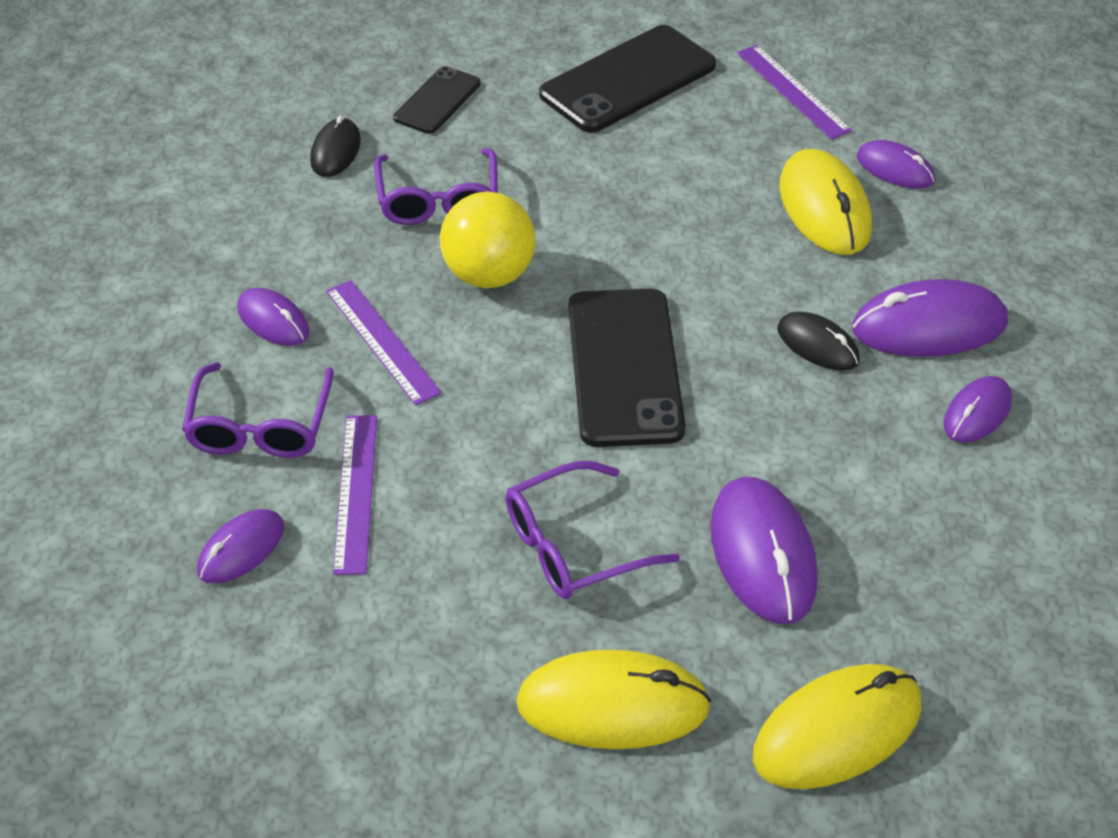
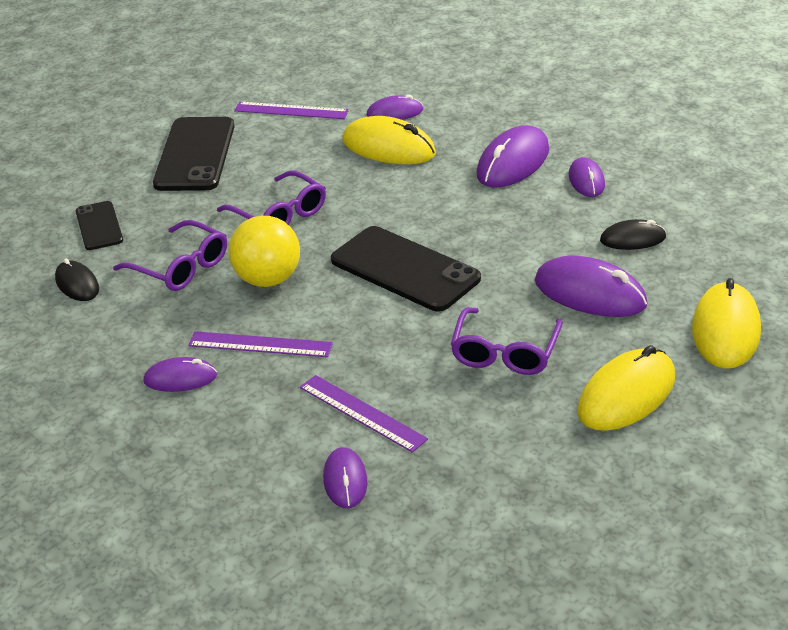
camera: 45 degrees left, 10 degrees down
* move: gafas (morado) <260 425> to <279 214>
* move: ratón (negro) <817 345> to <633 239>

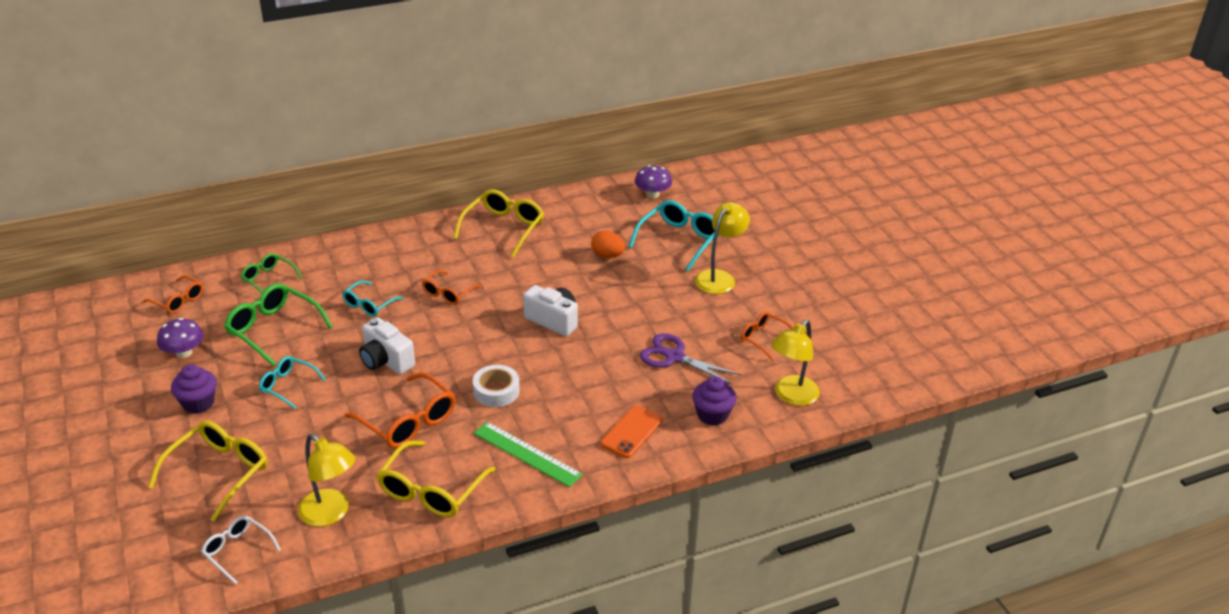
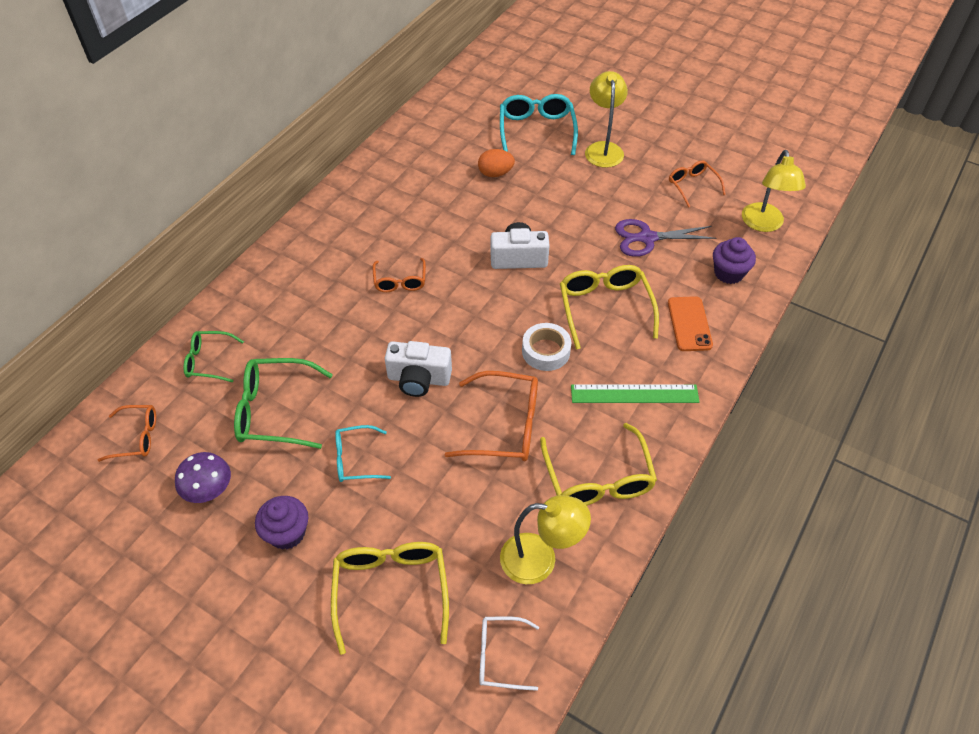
camera: 35 degrees left, 15 degrees up
* delete: gafas (turquesa) <369 305>
* delete: seta (morado) <652 194>
* move: gafas (amarillo) <504 228> to <604 308>
* rotate: gafas (naranja) <764 339> = <692 186> 60 degrees clockwise

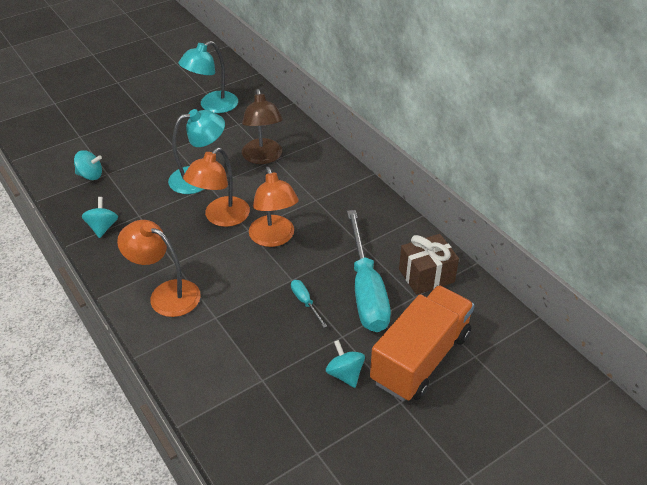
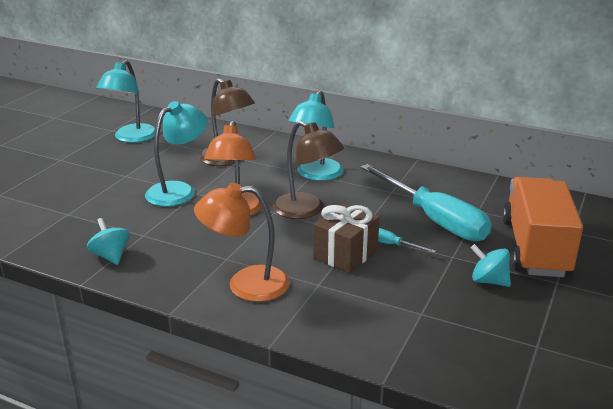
camera: 30 degrees left, 15 degrees down
* delete: peonza (turquesa) <90 175>
* insert: lámpara (turquesa) <316 175>
* move: regalo (marrón) <426 276> to <345 254>
* recolor: lámpara (naranja) <274 238> to lámpara (marrón) <306 210>

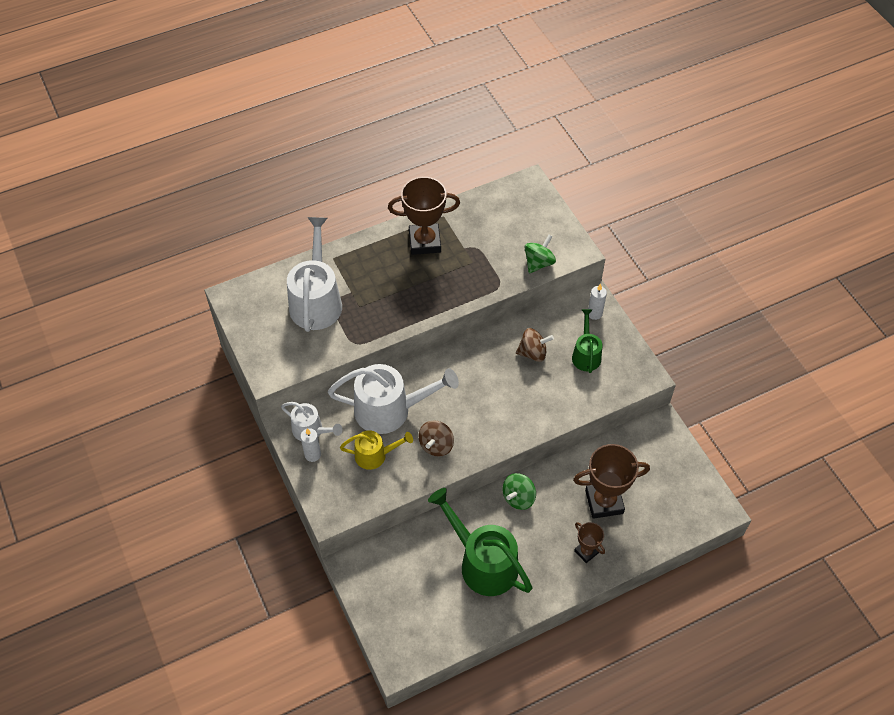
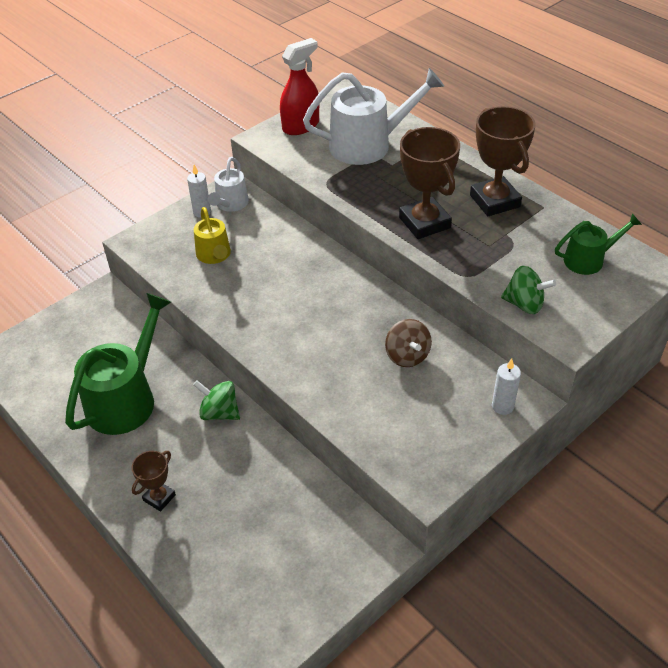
camera: 75 degrees right, 10 degrees down
* delete: regadera (blanco) <390 410>
* delete: peonza (marrón) <436 445>
* insert: pulverizador (rojo) <301 126>
* move: regadera (verde) <586 354> to <589 260>
* move: trofeo (marrón) <604 502> to <424 223>

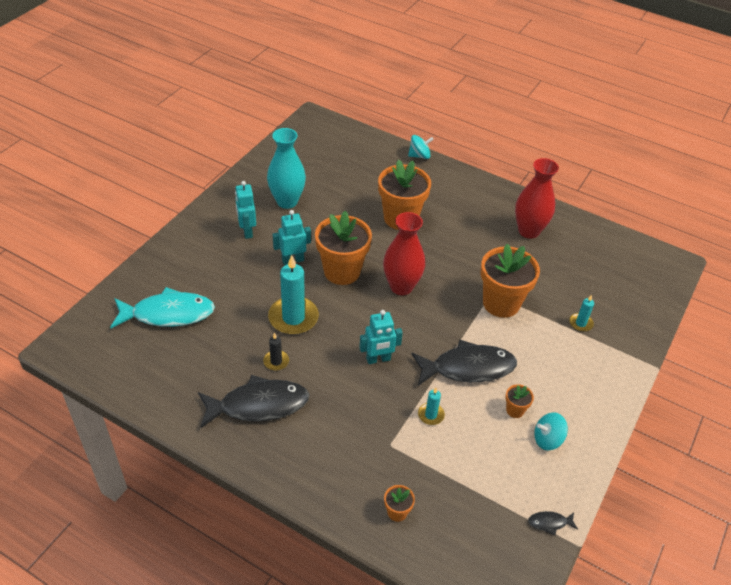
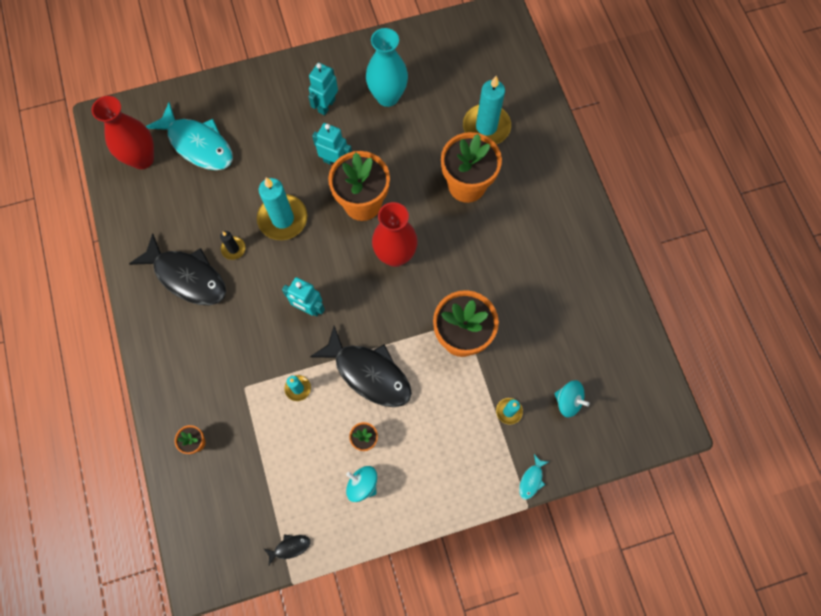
camera: 45 degrees right, 25 degrees up
* insert: vela (turquesa) <486 127>
* insert: pez (turquesa) <531 480>
* move: peonza (turquesa) <419 155> to <568 401>
* move: florero (rojo) <528 231> to <142 159>
* rotate: pez (negro) <549 523> = <290 547> 120 degrees clockwise

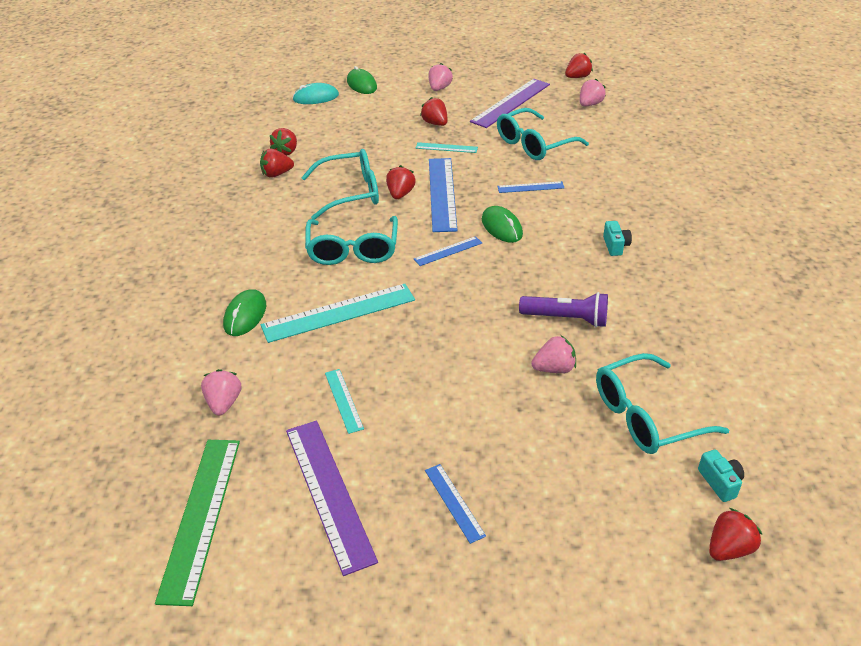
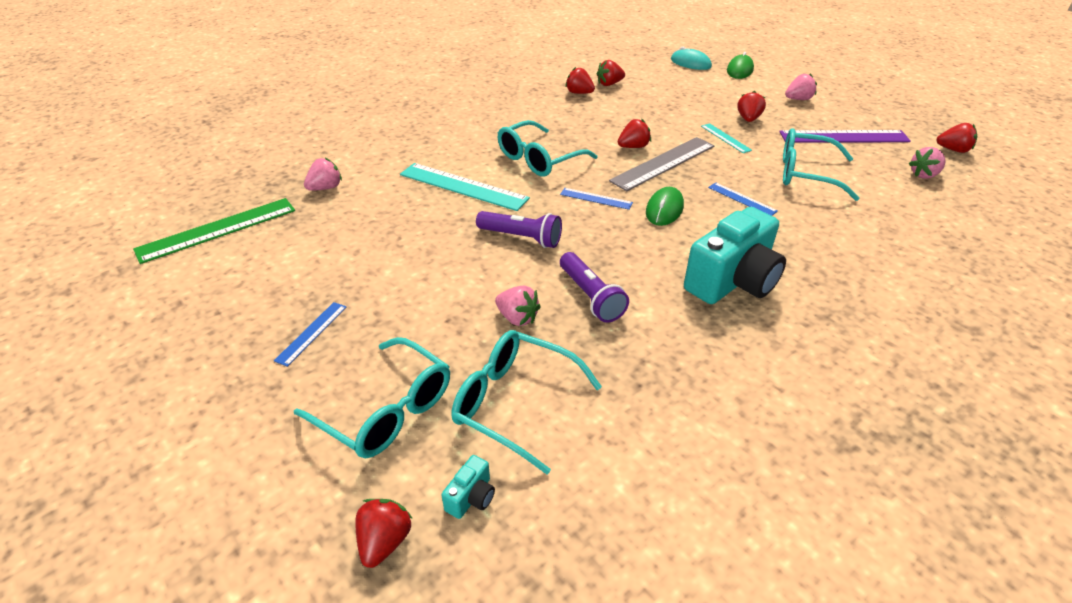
camera: 50 degrees right, 0 degrees up
* delete: ratón (verde) <245 315>
* delete: regla (morado) <329 492>
* delete: regla (turquesa) <343 400>
* insert: lámpara de mano (morado) <521 238>
* move: gafas (turquesa) <350 193> to <386 410>
* recolor: regla (azul) <442 193> to regla (gris) <663 163>
* rotate: fresa (rosa) <590 104> = <924 175> 150 degrees clockwise
* rotate: fresa (rojo) <729 548> = <384 541> 90 degrees counterclockwise
* resize: cámara (turquesa) <615 246> = <733 281> x2.49

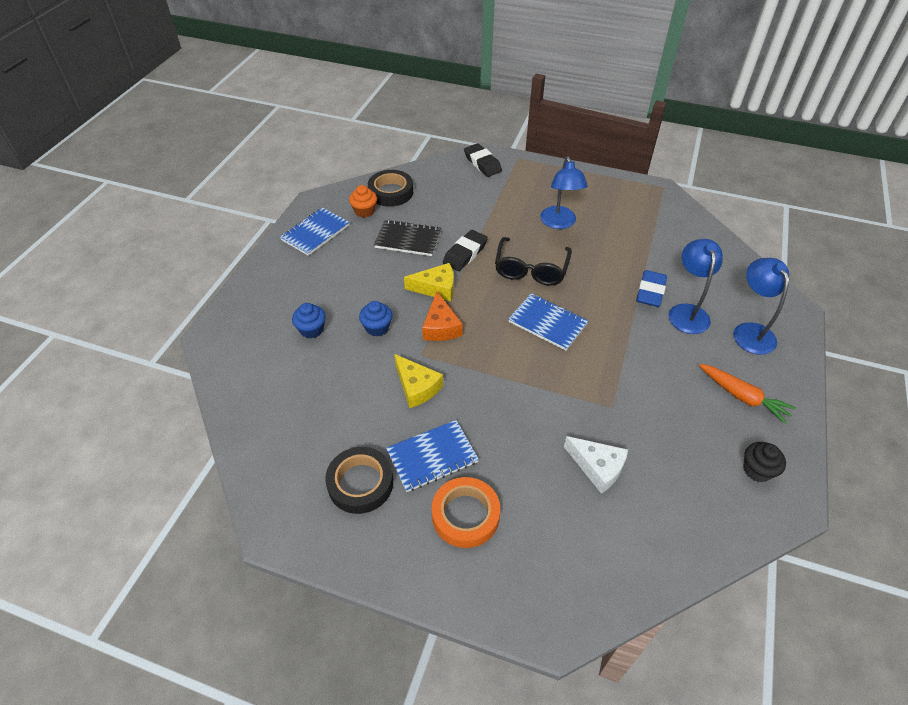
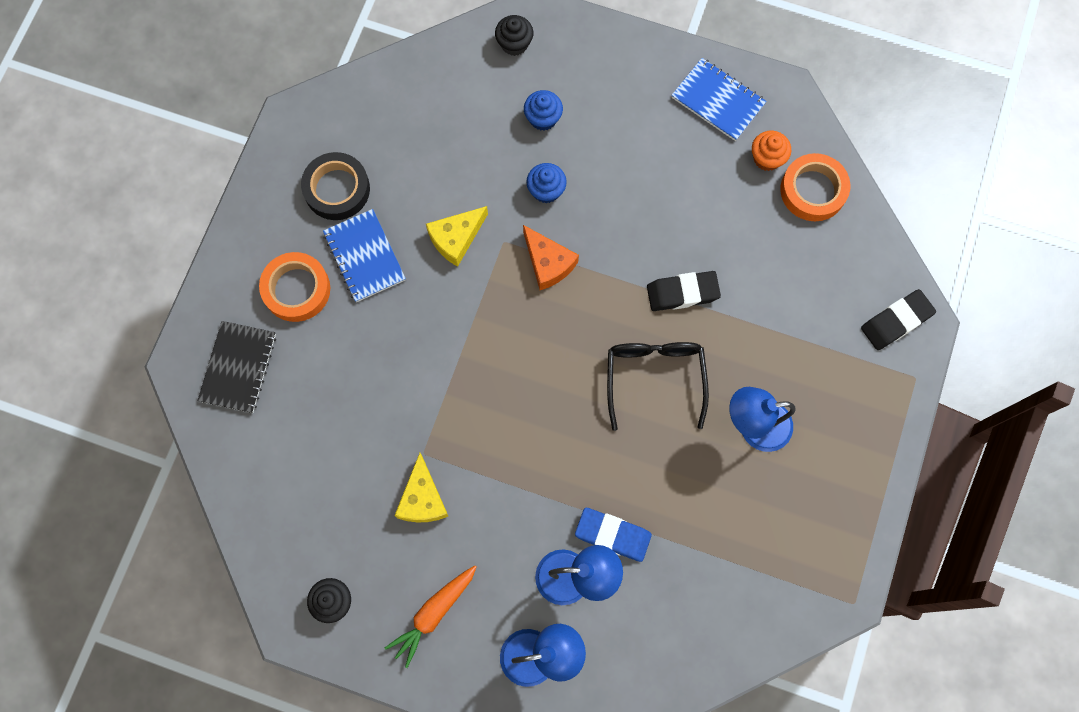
camera: 90 degrees right, 25 degrees up
* delete: cuaderno (azul) <547 323>
* delete: queso (blanco) <597 467>
* insert: magdalena (negro) <514 44>
* move: cuaderno (negro) <408 239> to <238 367>
* move: queso (amarillo) <436 288> to <422 498>
* recolor: cinta adhesiva (negro) <391 192> to cinta adhesiva (naranja) <813 190>
* rotate: queso (naranja) <440 326> = <548 263> 120 degrees counterclockwise
* rotate: goma de borrar (negro) <465 254> = <682 293> 45 degrees counterclockwise
* rotate: gafas (negro) <531 269> = <654 379> 75 degrees clockwise

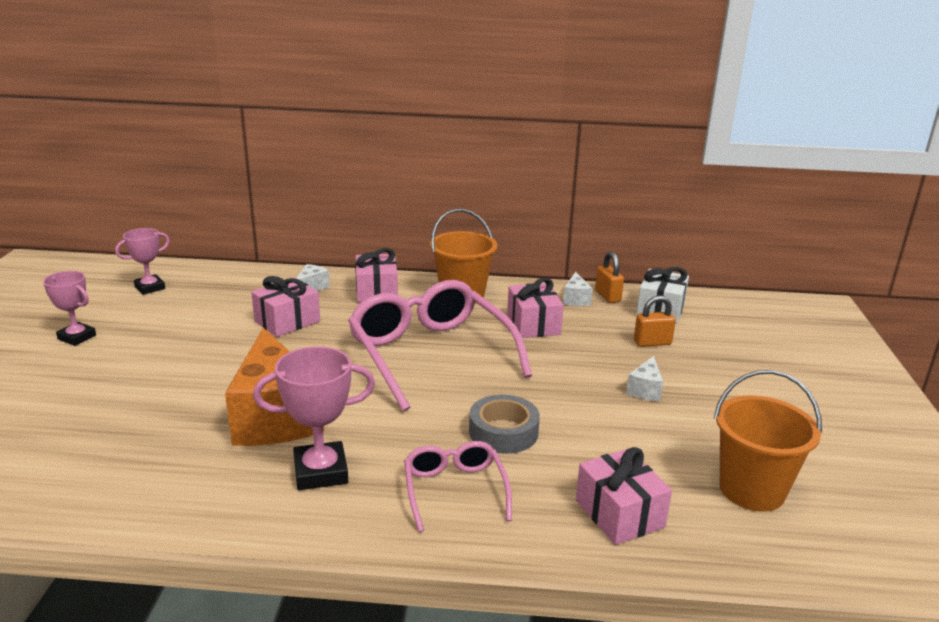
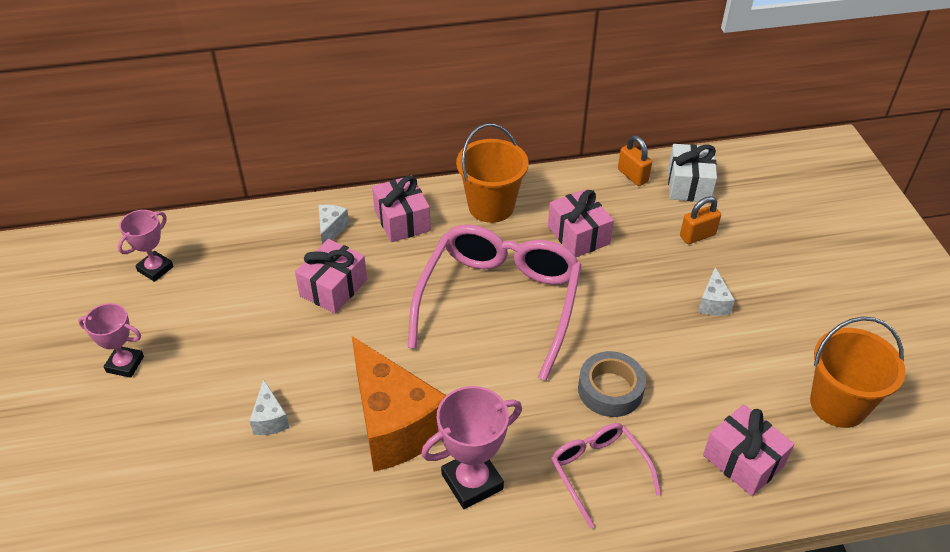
camera: 15 degrees left, 20 degrees up
* move: queso (blanco) <575 299> to <270 419>
* rotate: gafas (rosa) <430 354> = <499 302> 60 degrees clockwise

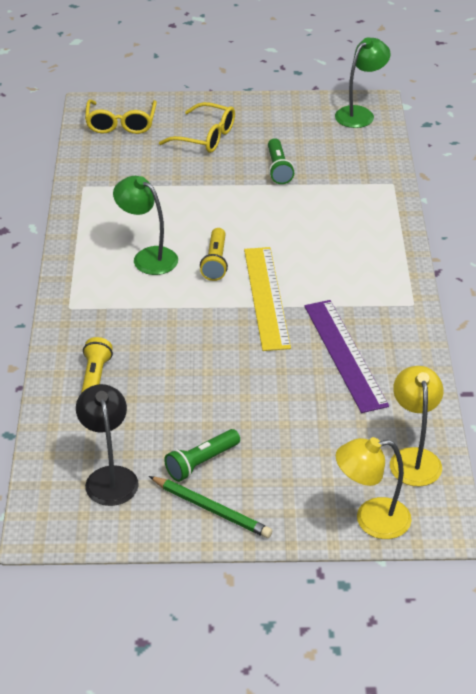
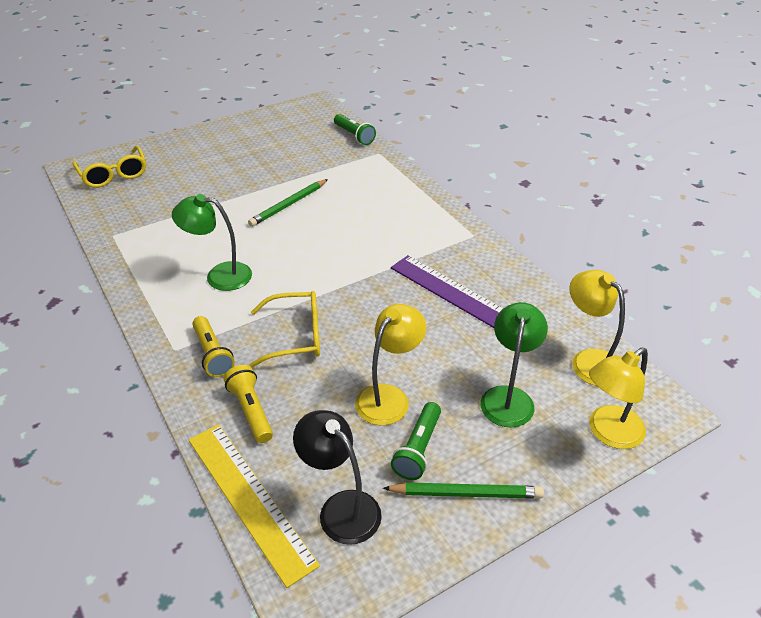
camera: 30 degrees left, 0 degrees up
* insert: lápiz (verde) <288 205>
* insert: lámpara (amarillo) <389 397>
* move: gafas (amarillo) <205 137> to <295 336>
* move: lámpara de mano (amarillo) <215 262> to <212 354>
* move: regla (amarillo) <266 297> to <249 499>
* move: lámpara de mano (verde) <278 169> to <354 136>
* move: lámpara (verde) <360 114> to <508 397>

